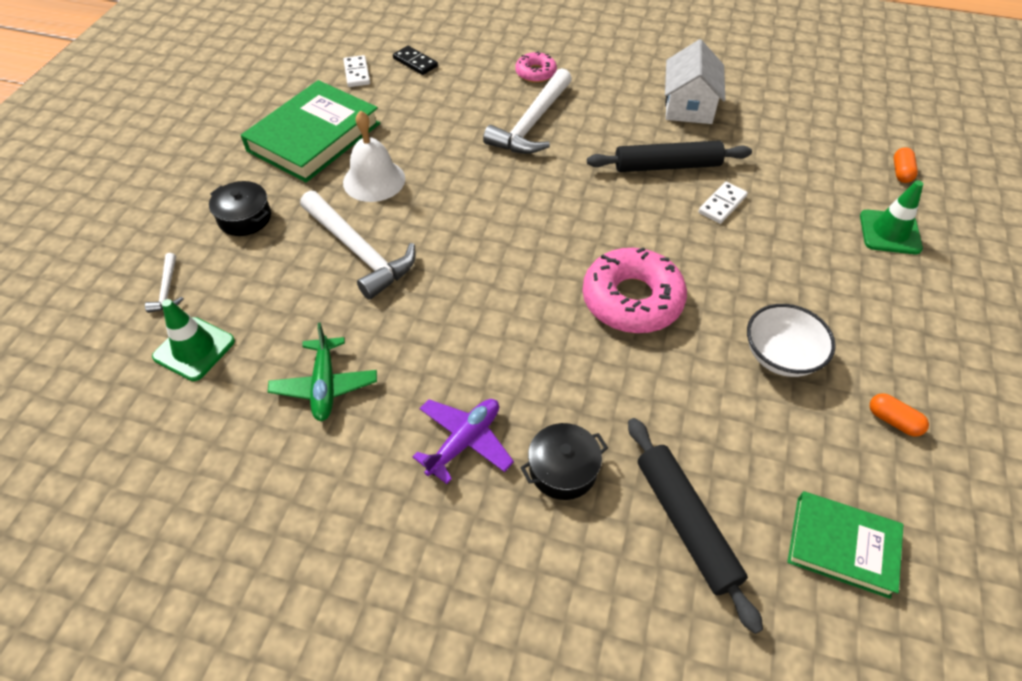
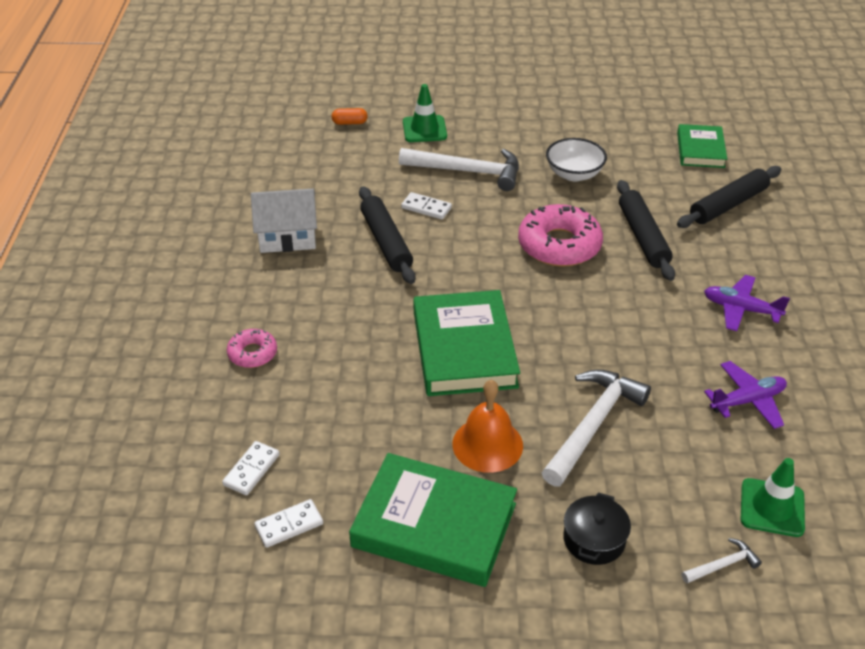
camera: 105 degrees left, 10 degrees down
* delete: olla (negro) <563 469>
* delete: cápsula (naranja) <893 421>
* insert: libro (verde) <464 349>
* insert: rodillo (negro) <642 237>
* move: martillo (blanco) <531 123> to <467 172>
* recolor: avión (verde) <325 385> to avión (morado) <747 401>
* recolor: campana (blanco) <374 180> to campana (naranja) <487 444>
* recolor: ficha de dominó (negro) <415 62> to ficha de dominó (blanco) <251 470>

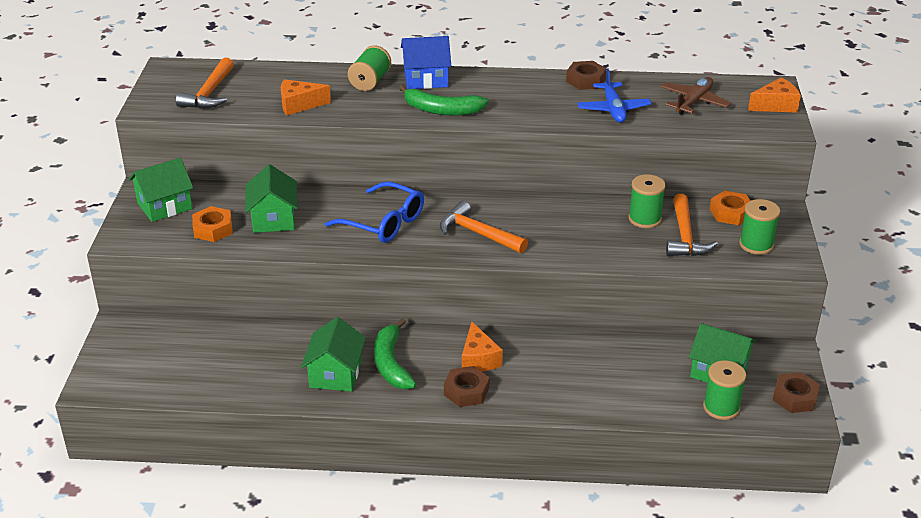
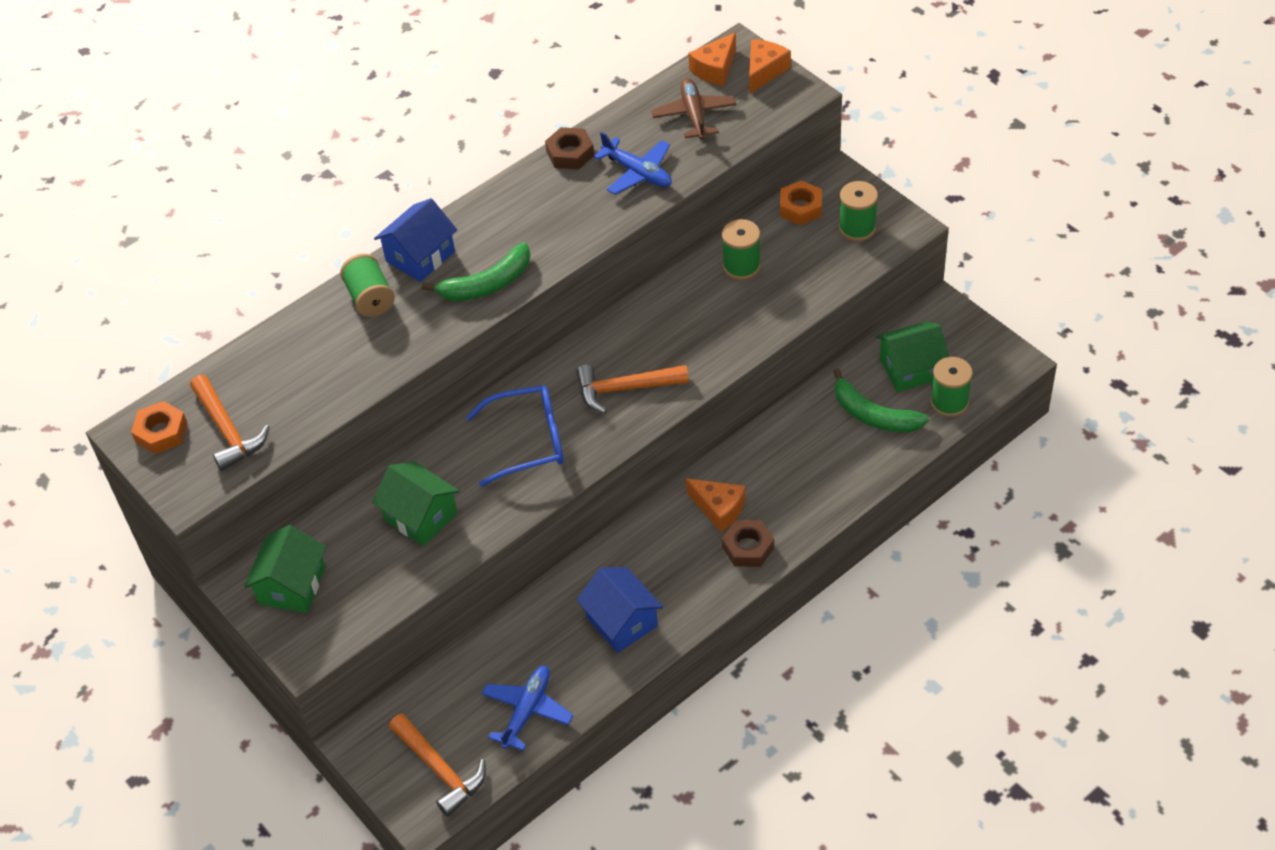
camera: 40 degrees left, 15 degrees up
* delete: tuerca (marrón) <795 397>
* insert: avión (azul) <527 711>
* move: tuerca (naranja) <213 229> to <161 432>
* move: queso (naranja) <299 105> to <715 69>
* move: plátano (verde) <391 363> to <873 415>
* move: martillo (naranja) <685 236> to <440 770>
* recolor: casa (verde) <335 374> to casa (azul) <621 621>

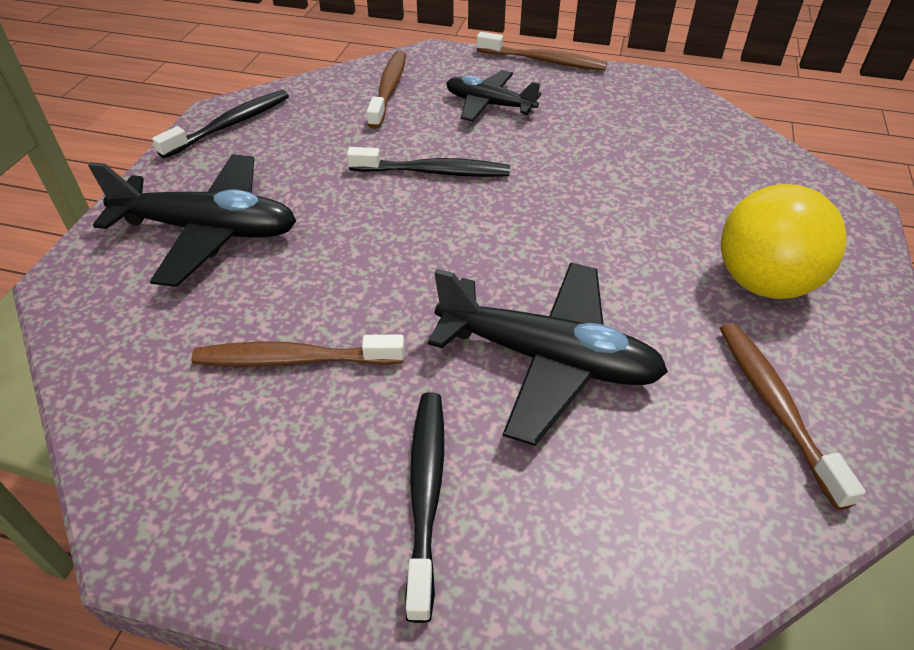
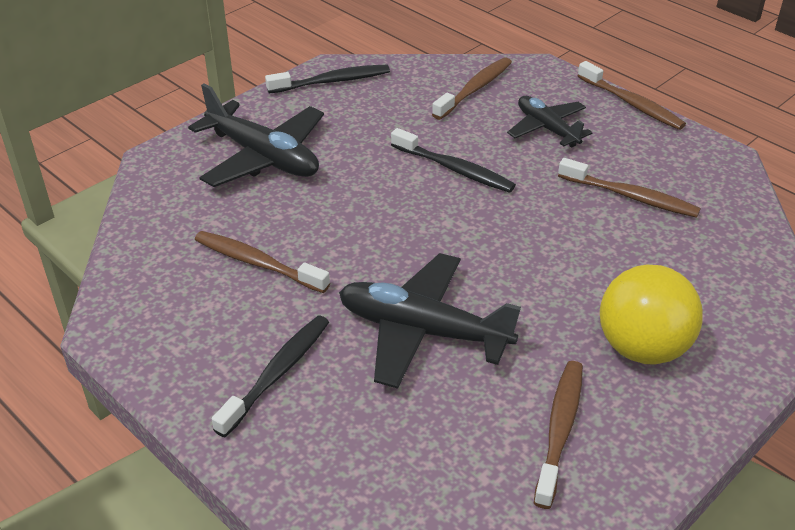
camera: 30 degrees right, 5 degrees down
* insert: cepillo de dientes (marrón) <630 196>
* rotate: avión (negro) <547 359> = <423 331> 150 degrees clockwise

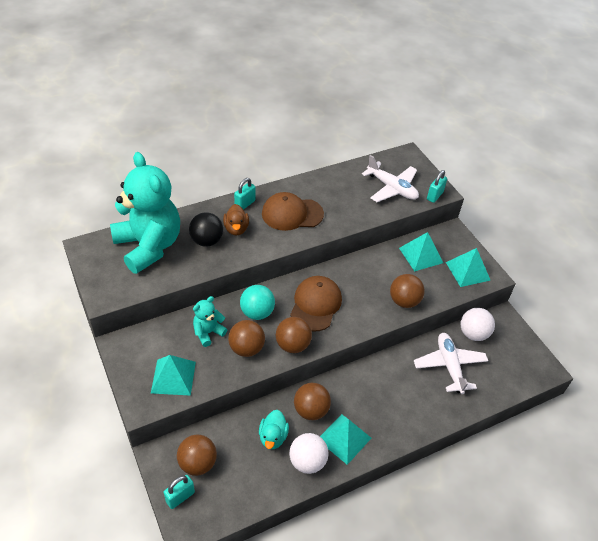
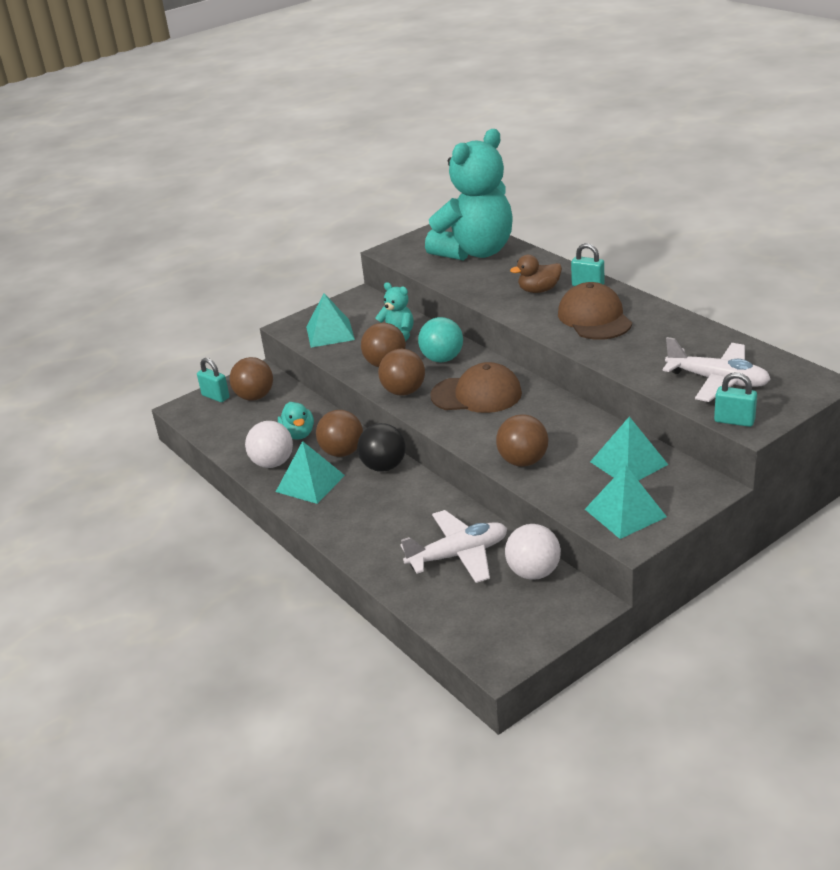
camera: 85 degrees right, 15 degrees down
* move: pelota (negro) <207 241> to <384 466>
* rotate: pato (turquesa) <273 437> = <298 434> 105 degrees counterclockwise
* rotate: avión (blanco) <392 188> = <717 381> 90 degrees counterclockwise

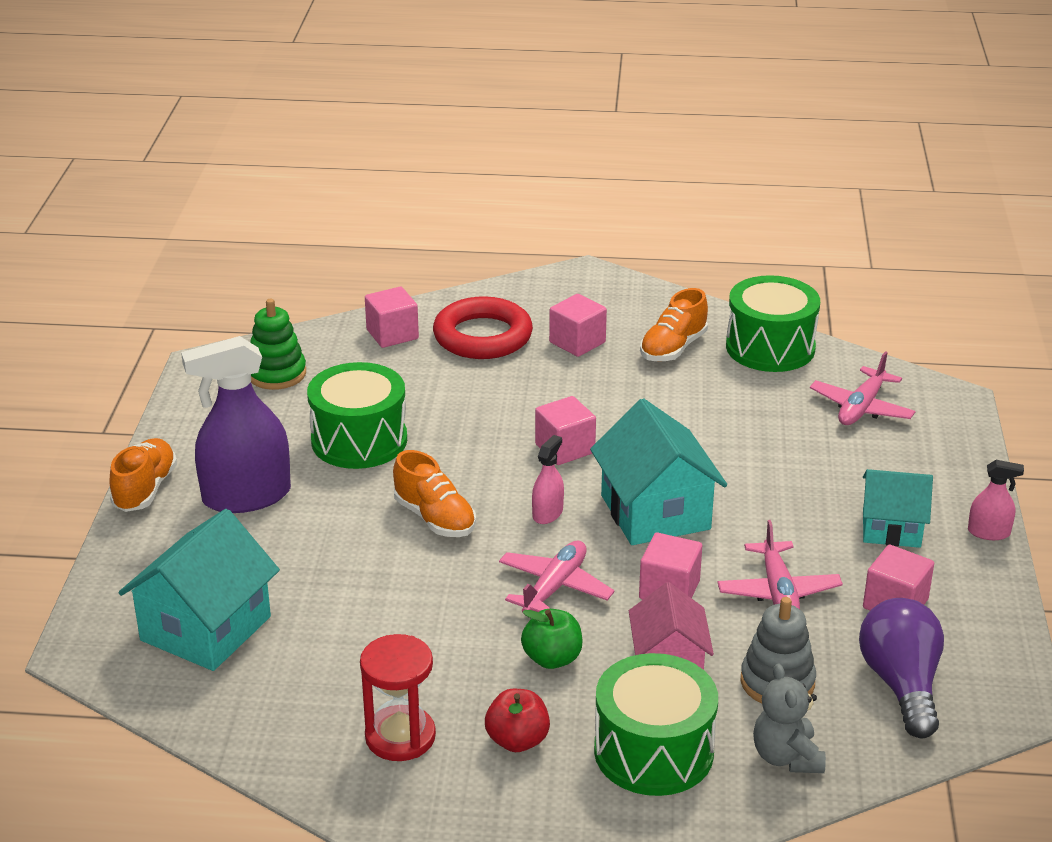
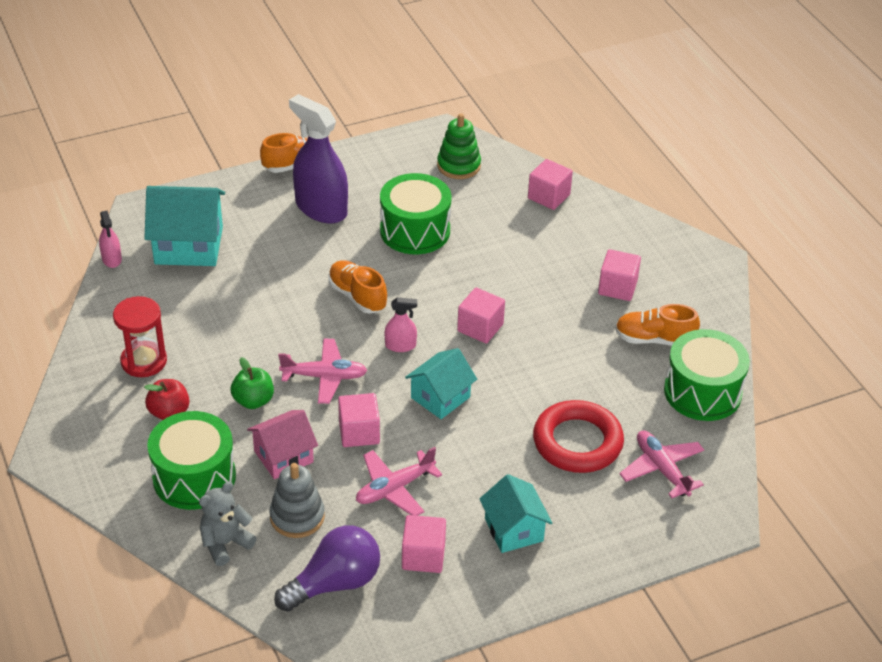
camera: 60 degrees right, 10 degrees up
* move: anillo (rojo) <482 336> to <577 442>
* move: pulverizador (rosa) <988 532> to <112 259>
* rotate: zapato (naranja) <435 518> = <357 296> 120 degrees clockwise
* rotate: avión (rosa) <861 408> = <662 469> 60 degrees clockwise
* resize: casa (turquesa) <655 512> = <440 397> x0.64

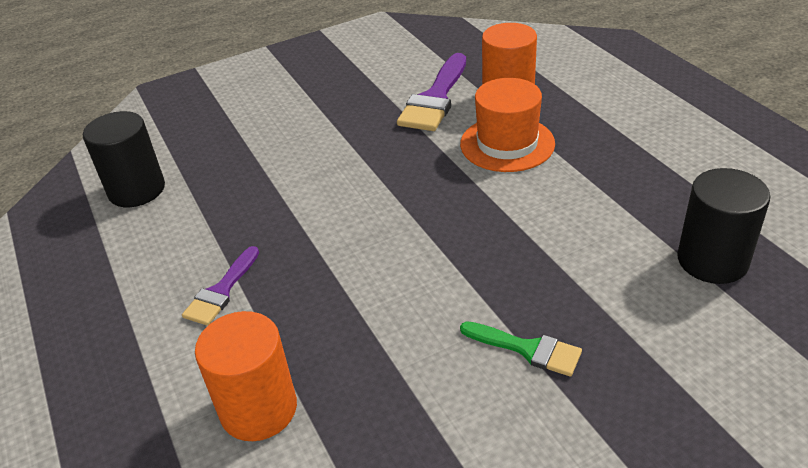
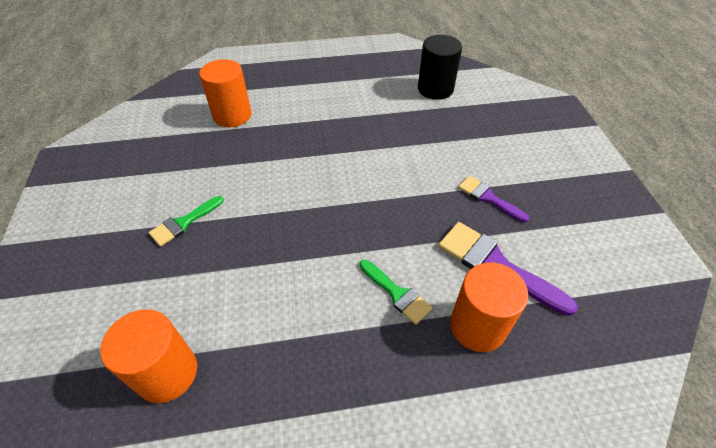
camera: 105 degrees right, 10 degrees up
* move: pincel (morado) <221 291> to <488 198>
* replace: sombrero (naranja) <507 144> to pincel (verde) <397 294>
* recolor: cilindro (negro) <712 260> to cilindro (naranja) <167 373>

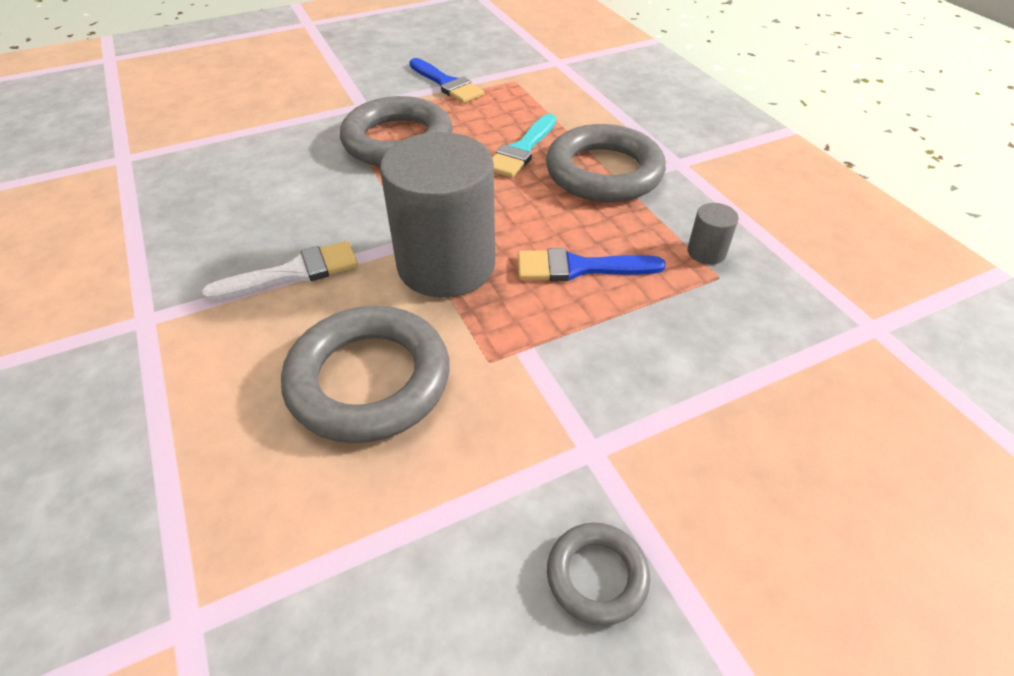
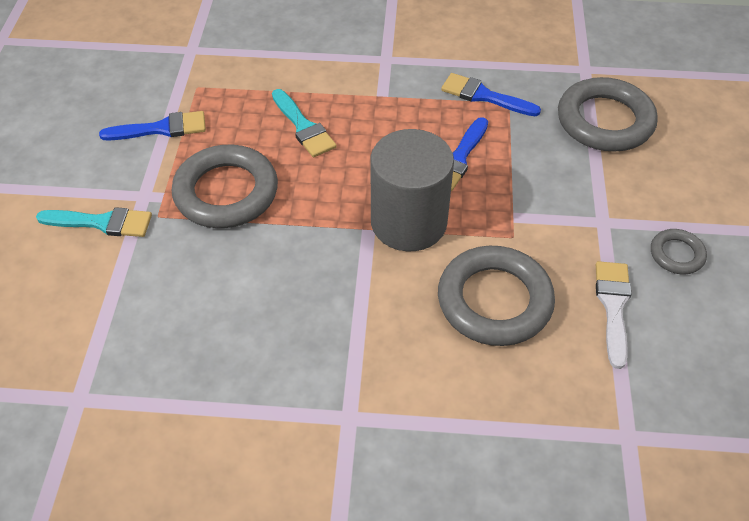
camera: 60 degrees left, 5 degrees up
* insert: pincel (turquesa) <102 222>
* move: pincel (blanco) <294 272> to <613 306>
* move: anillo (gris) <604 172> to <605 121>
* replace: cilindro (gris) <706 252> to pincel (azul) <484 96>

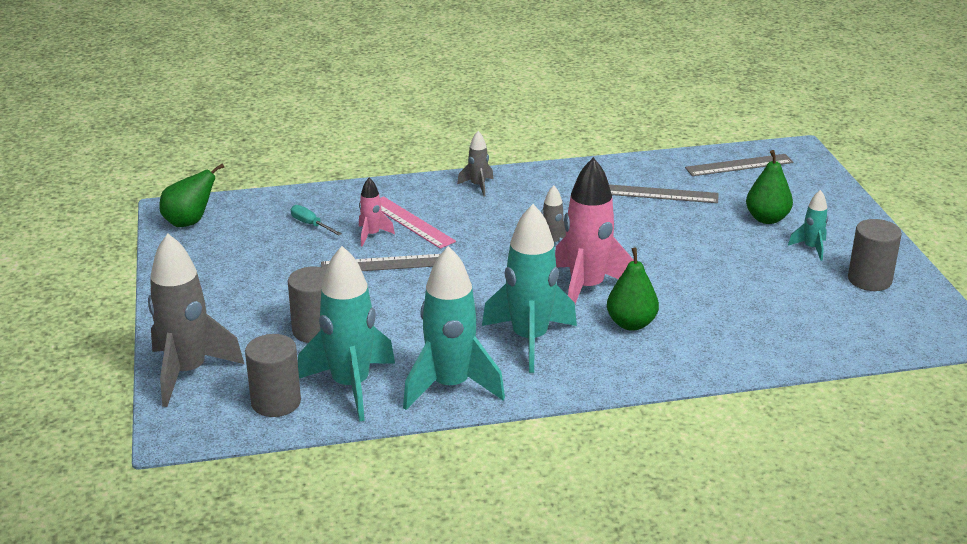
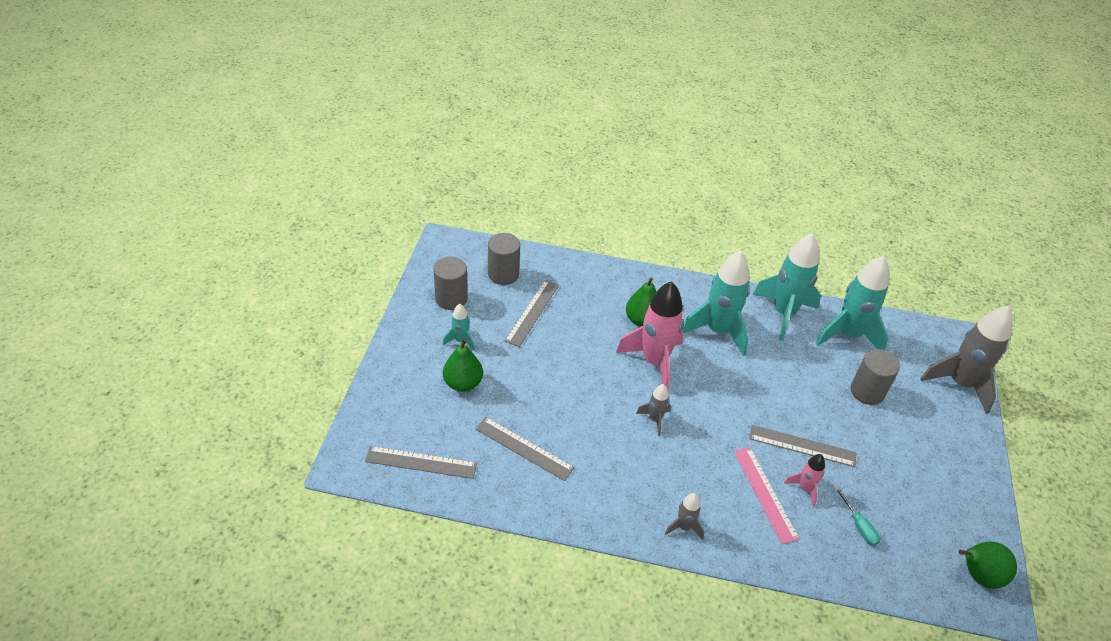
camera: 160 degrees left, 15 degrees up
* insert: regla (gris) <532 312>
* move: cilindro (gris) <276 402> to <503 274>

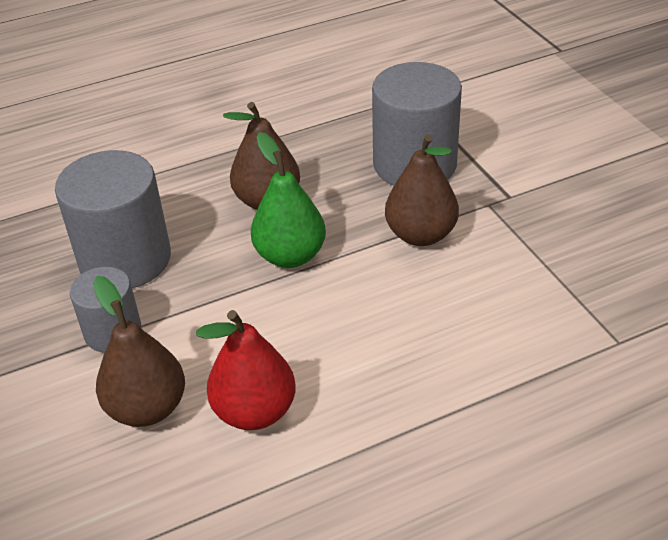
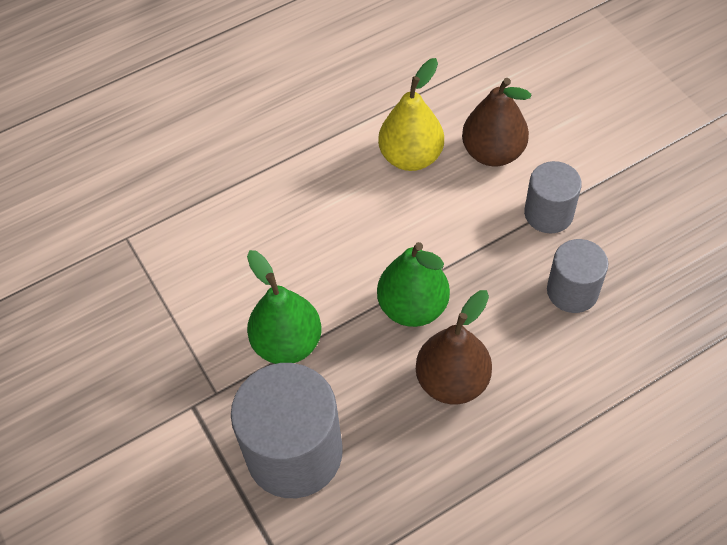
camera: 175 degrees right, 15 degrees up
* recolor: pera (rojo) <254 411> to pera (amarillo) <411 157>
* recolor: pera (marrón) <421 235> to pera (verde) <287 343>
* resize: cilindro (gris) <125 259> = <572 291> x0.58

